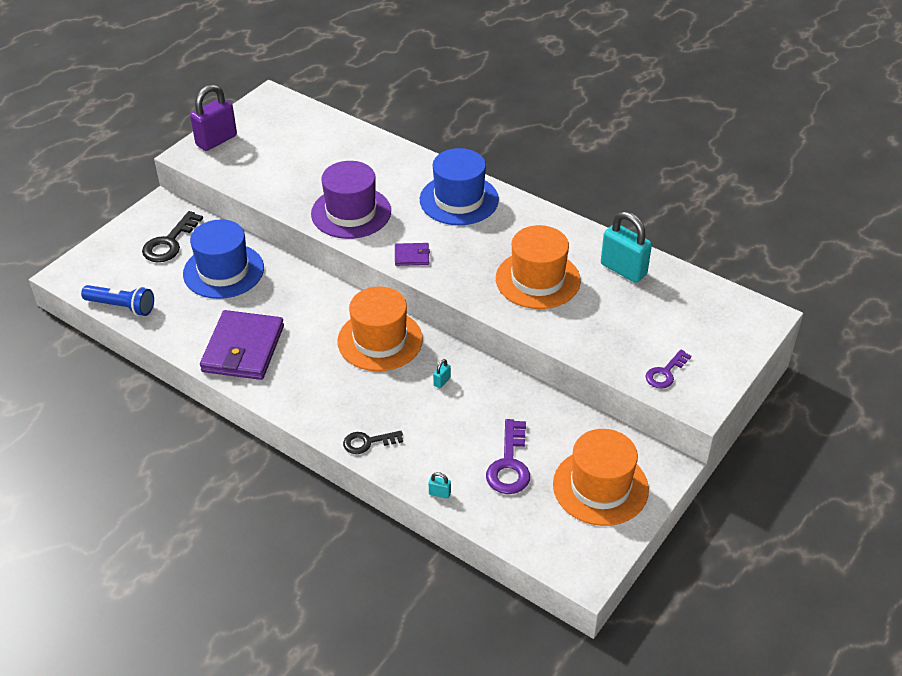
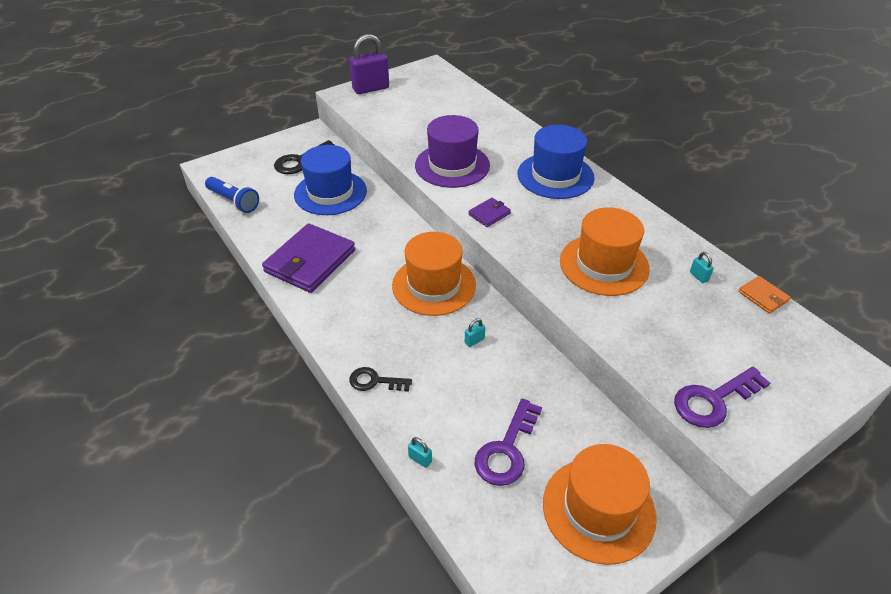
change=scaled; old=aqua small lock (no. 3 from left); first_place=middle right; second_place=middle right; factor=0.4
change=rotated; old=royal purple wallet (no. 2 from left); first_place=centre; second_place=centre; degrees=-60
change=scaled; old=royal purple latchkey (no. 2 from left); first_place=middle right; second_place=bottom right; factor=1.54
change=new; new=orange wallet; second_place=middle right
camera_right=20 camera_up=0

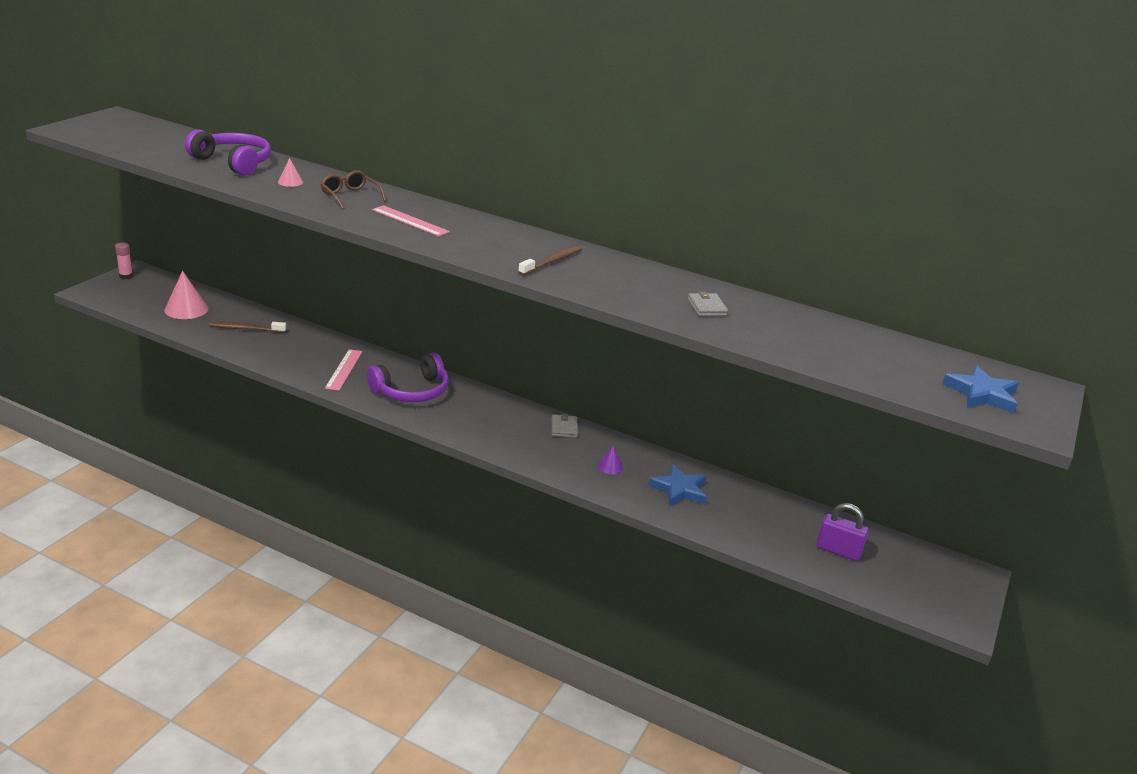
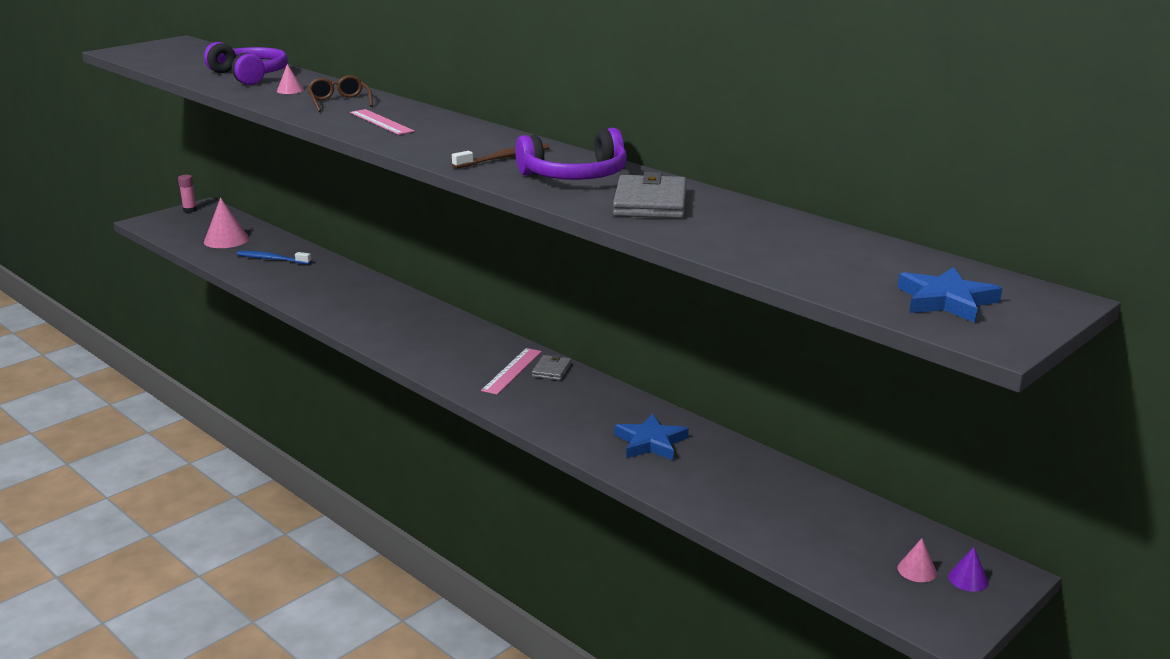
change=scaled; old=gray wallet (no. 2 from left); first_place=centre; second_place=top centre; factor=1.83
change=repainted; old=brown toothbrush (no. 1 from left); new=blue toothbrush; first_place=middle left; second_place=middle left
change=shifted; old=rosy straightedge (no. 1 from left in the first image); new=rosy straightedge (no. 2 from left); first_place=middle left; second_place=centre
change=shifted; old=royal purple headset (no. 2 from left); first_place=centre; second_place=top centre
change=shifted; old=royal purple cone shape; first_place=centre; second_place=bottom right
change=gone; old=royal purple small lock; first_place=bottom right
change=new; new=rosy cone shape (no. 3 from left); second_place=bottom right
camera_right=20 camera_up=-5

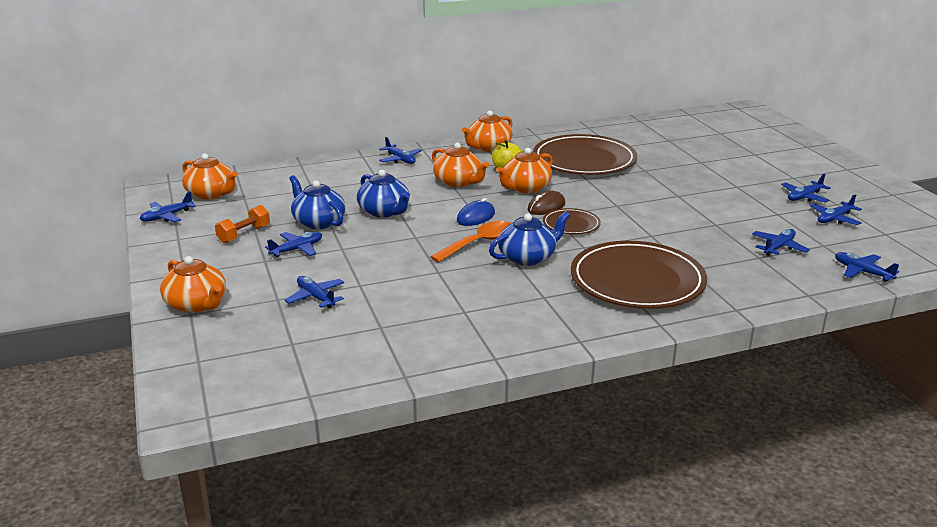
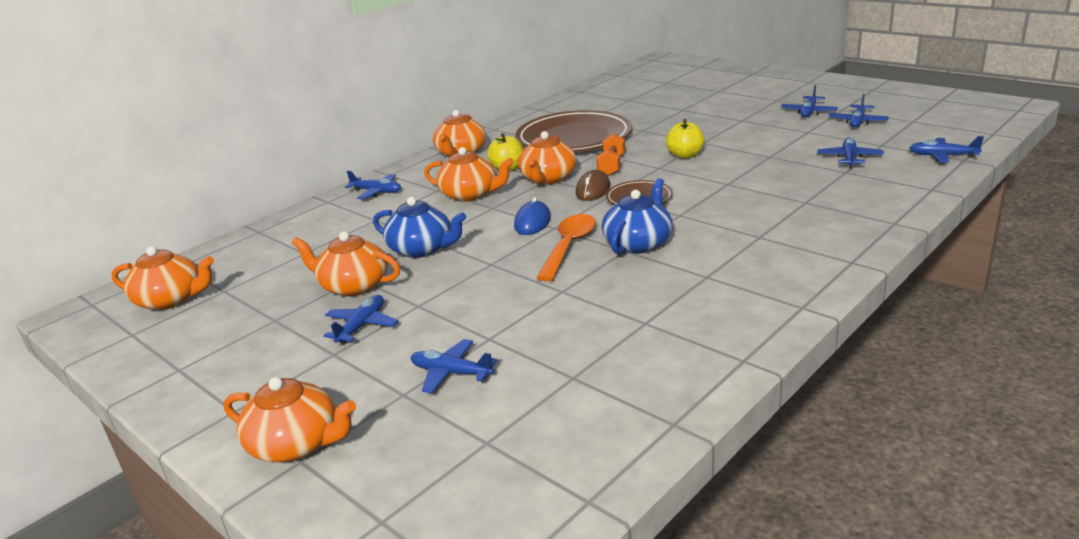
change=repainted; old=blue china teapot (no. 1 from left); new=orange china teapot (no. 3 from left); first_place=centre; second_place=middle left
change=gone; old=blue plane (no. 1 from left); first_place=middle left
change=shifted; old=orange hand weight; first_place=middle left; second_place=top centre
change=gone; old=brown flat dish (no. 3 from left); first_place=middle right
change=new; new=golden toy apple (no. 2 from left); second_place=top centre
camera_right=-25 camera_up=0

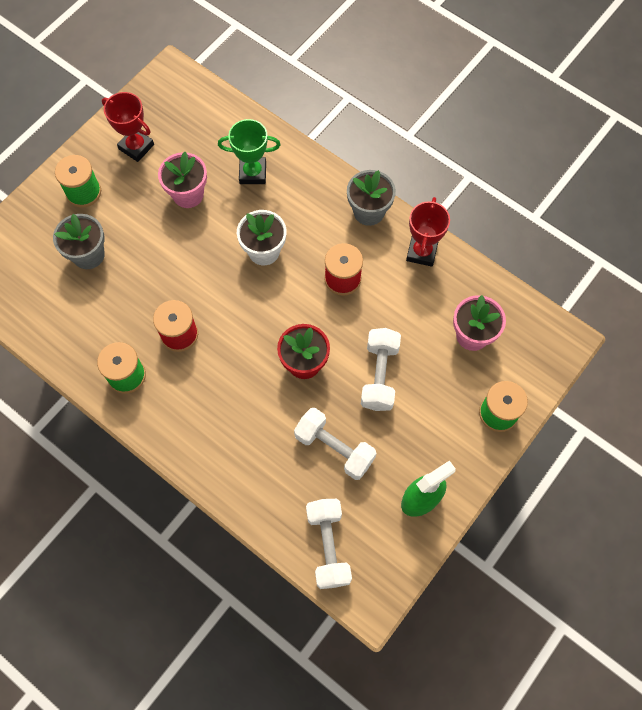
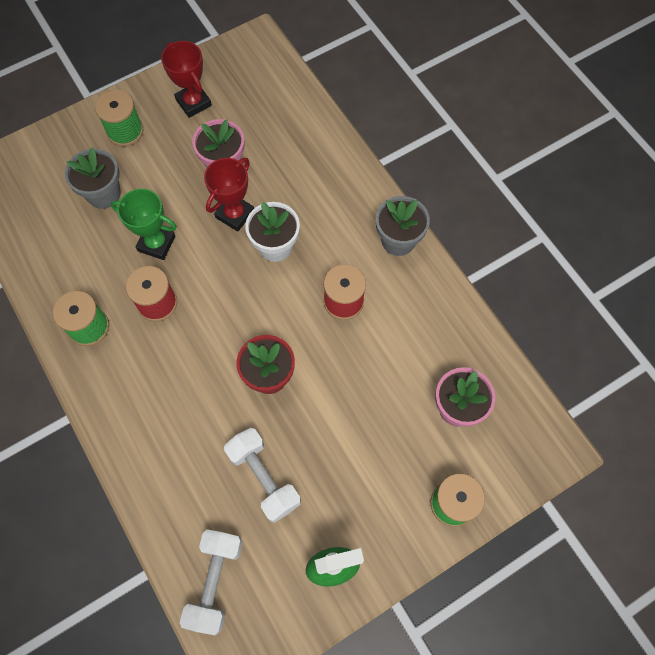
change=shifted; old=green award cup; first_place=top centre; second_place=middle left
change=shifted; old=crimson award cup (no. 2 from left); first_place=top right; second_place=top centre
change=gone; old=snow-white hand weight (no. 3 from left); first_place=centre
camera_right=20 camera_up=0

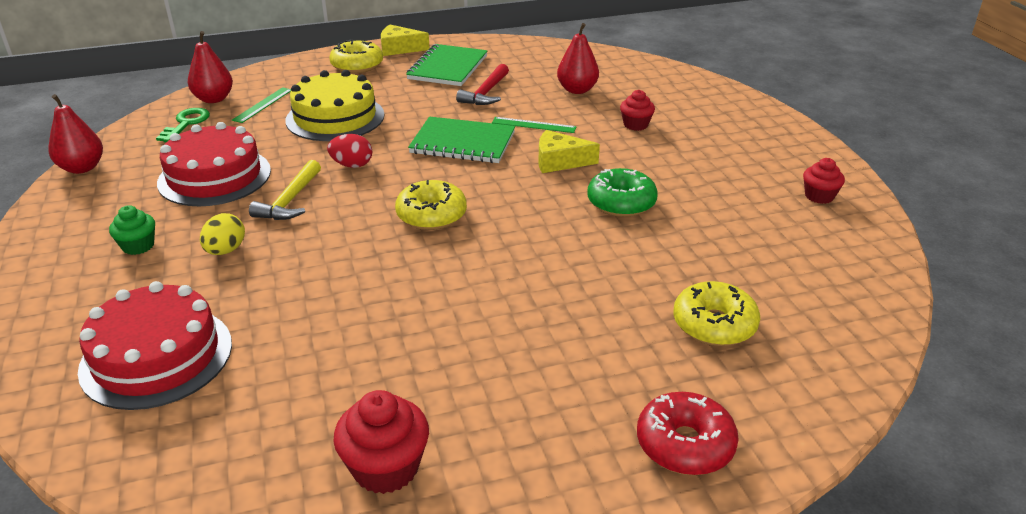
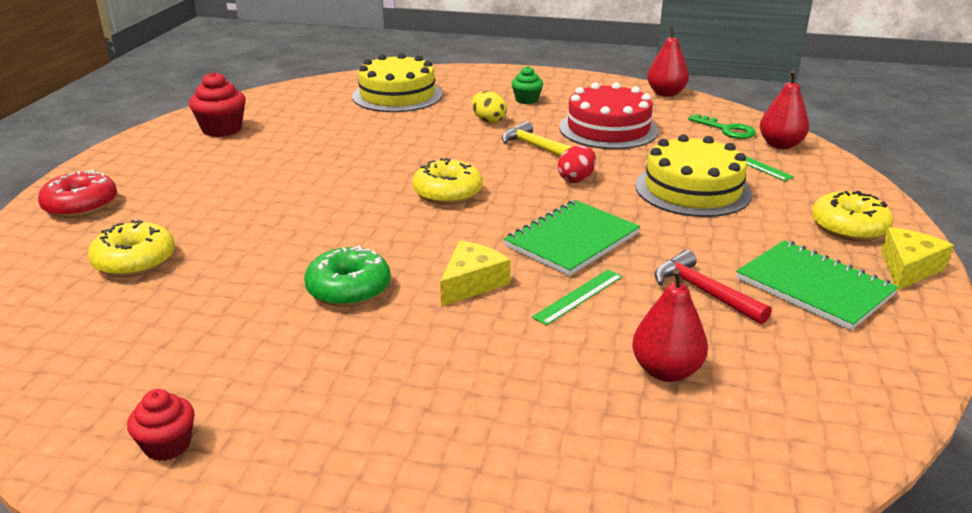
change=gone; old=crimson cupcake (no. 2 from left); first_place=top centre
change=repainted; old=crimson gateau (no. 1 from left); new=golden gateau (no. 1 from left); first_place=bottom left; second_place=top centre
camera_right=120 camera_up=-5

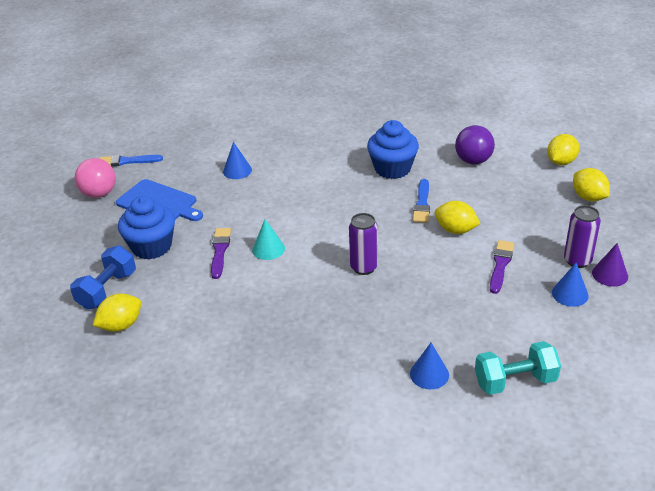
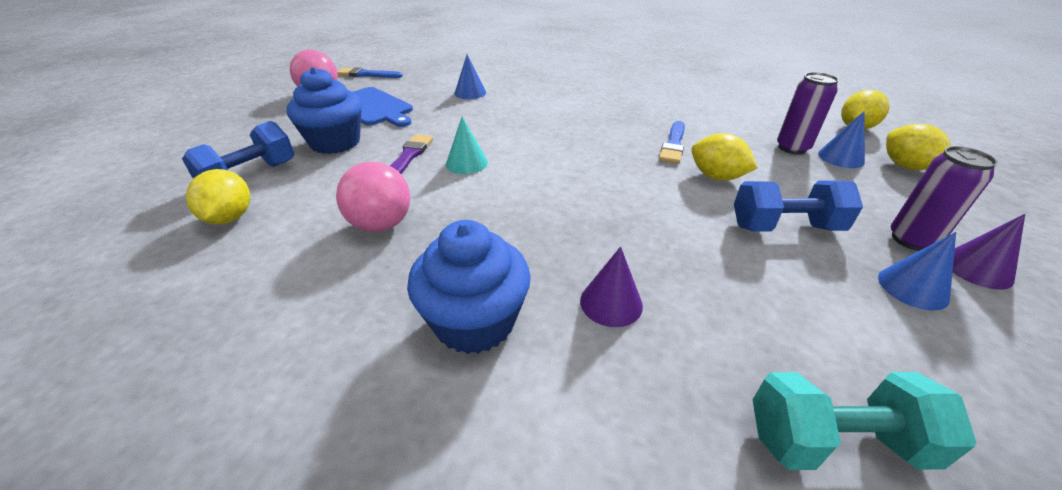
change=shifted; old=blue cupcake (no. 2 from left); first_place=top centre; second_place=centre
change=gone; old=royal purple ball; first_place=top right
change=shifted; old=royal purple soda can (no. 1 from left); first_place=centre; second_place=top right
change=swapped; old=royal purple paintbrush (no. 2 from left); new=blue hand weight (no. 2 from left); first_place=middle right; second_place=middle right
change=rotated; old=golden lemon (no. 1 from left); first_place=middle left; second_place=middle left; degrees=-75
change=shifted; old=blue cone shape (no. 2 from left); first_place=bottom centre; second_place=top right
change=new; new=rosy ball (no. 2 from left); second_place=centre
change=new; new=royal purple cone shape (no. 1 from left); second_place=centre
camera_right=10 camera_up=0

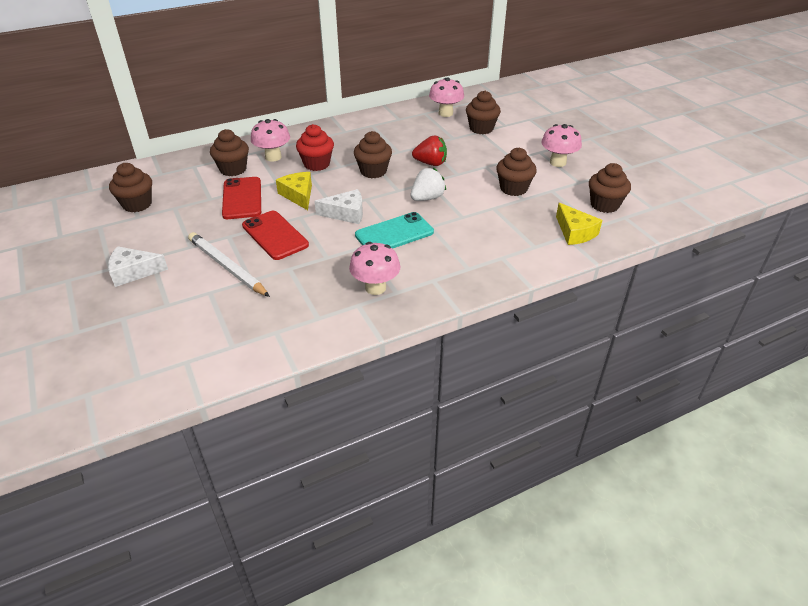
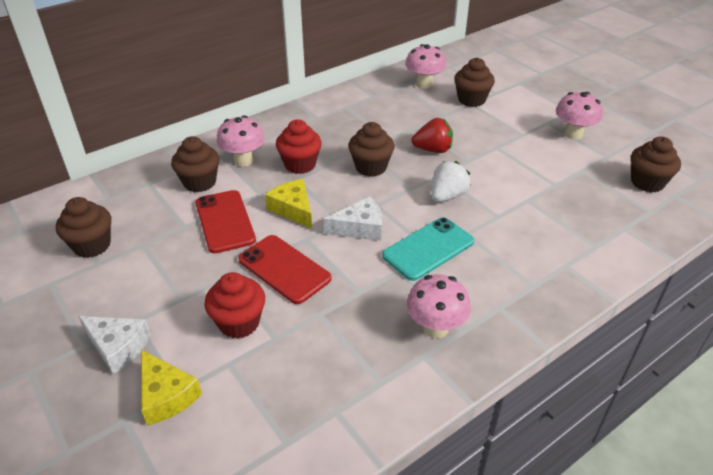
change=gone; old=brown cupcake (no. 5 from left); first_place=top centre
change=shifted; old=golden cheese (no. 2 from left in the first image); new=golden cheese (no. 1 from left); first_place=middle right; second_place=bottom left
change=swapped; old=snow-white wooden pencil; new=crimson cupcake (no. 1 from left); first_place=middle left; second_place=middle left
change=rotated; old=snow-white cheese (no. 1 from left); first_place=middle left; second_place=bottom left; degrees=-135
camera_right=-10 camera_up=0

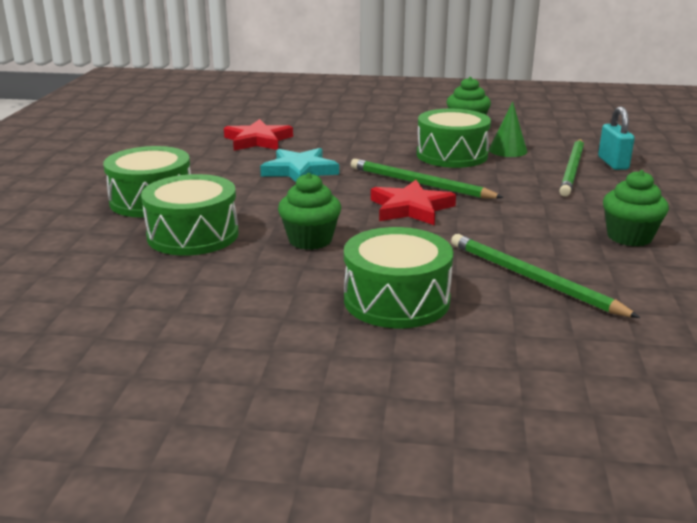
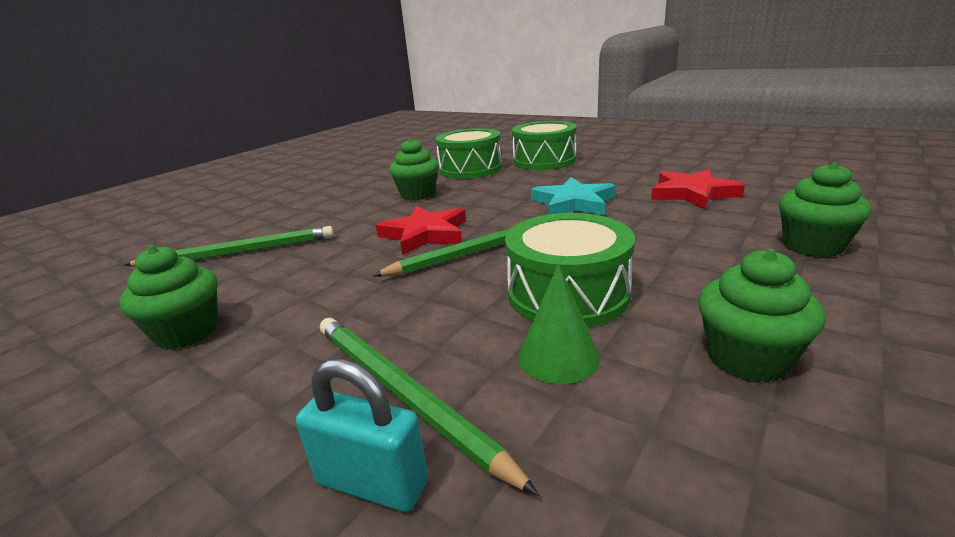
change=gone; old=green snare drum (no. 3 from left); first_place=centre
change=new; new=green cupcake (no. 4 from left); second_place=middle right
camera_right=120 camera_up=0

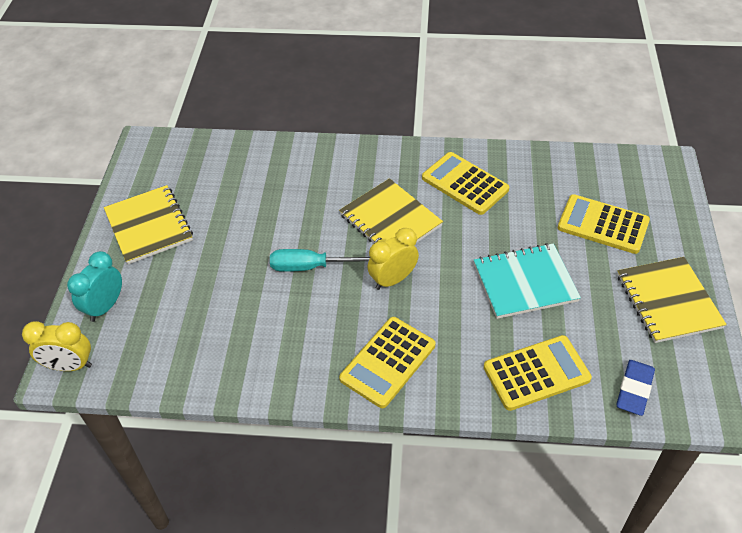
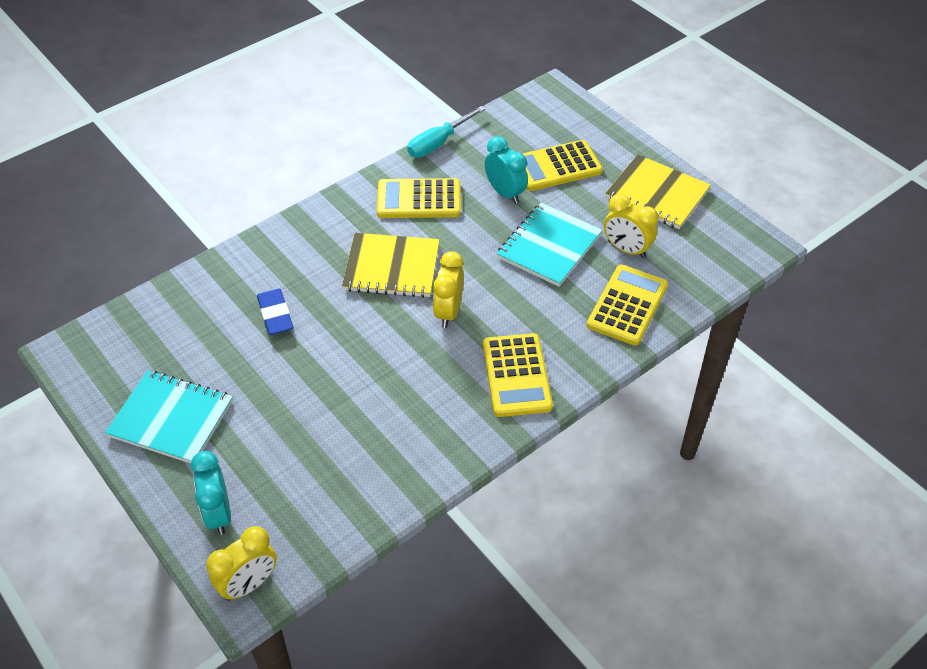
change=repainted; old=golden notebook (no. 1 from left); new=aqua notebook (no. 1 from left); first_place=middle left; second_place=middle left
change=shifted; old=aqua screwdriver; first_place=centre; second_place=top centre
change=shifted; old=blue eraser; first_place=bottom right; second_place=middle left
change=new; new=aqua clock (no. 2 from left); second_place=top centre
change=new; new=golden clock (no. 3 from left); second_place=middle right
camera_right=-45 camera_up=0

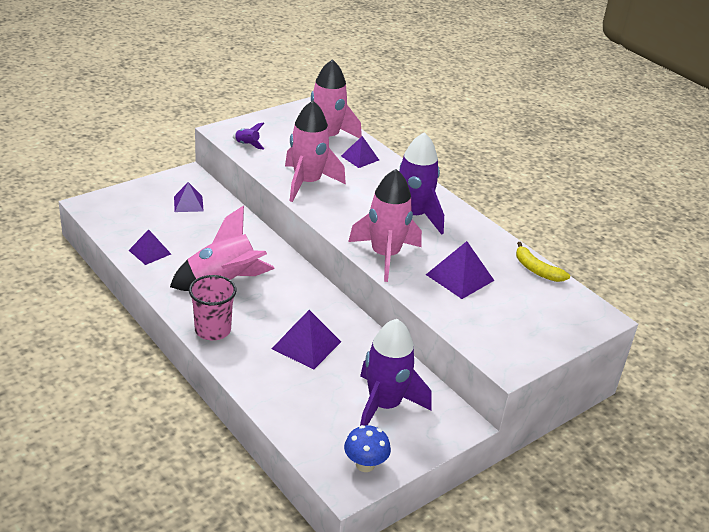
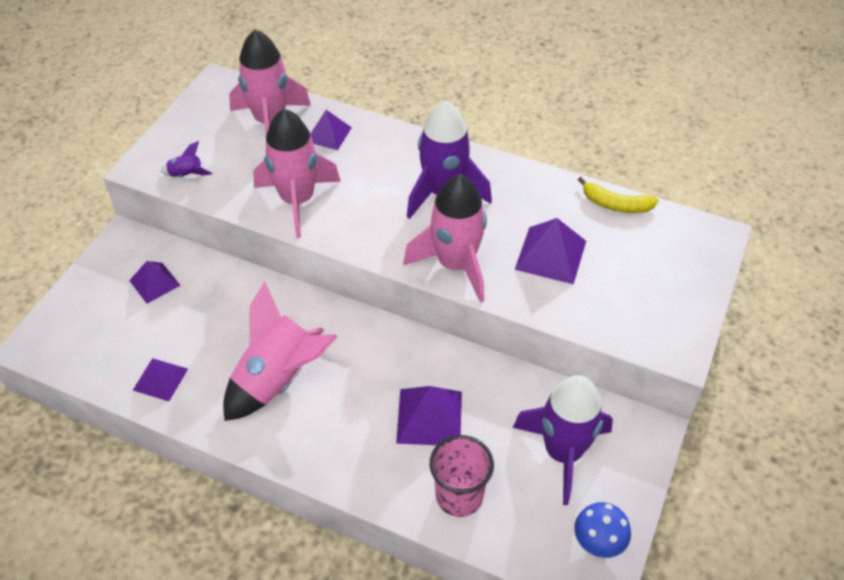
change=shifted; old=rosy tumbler; first_place=middle left; second_place=bottom centre
camera_right=-25 camera_up=15

